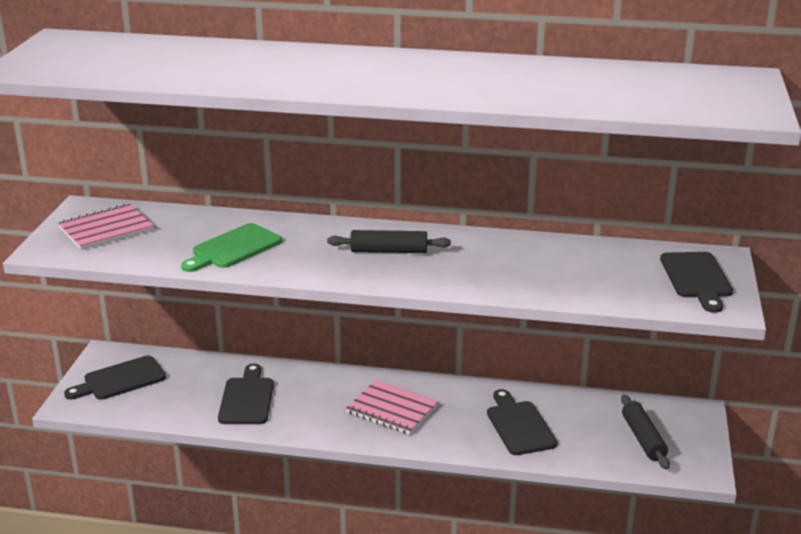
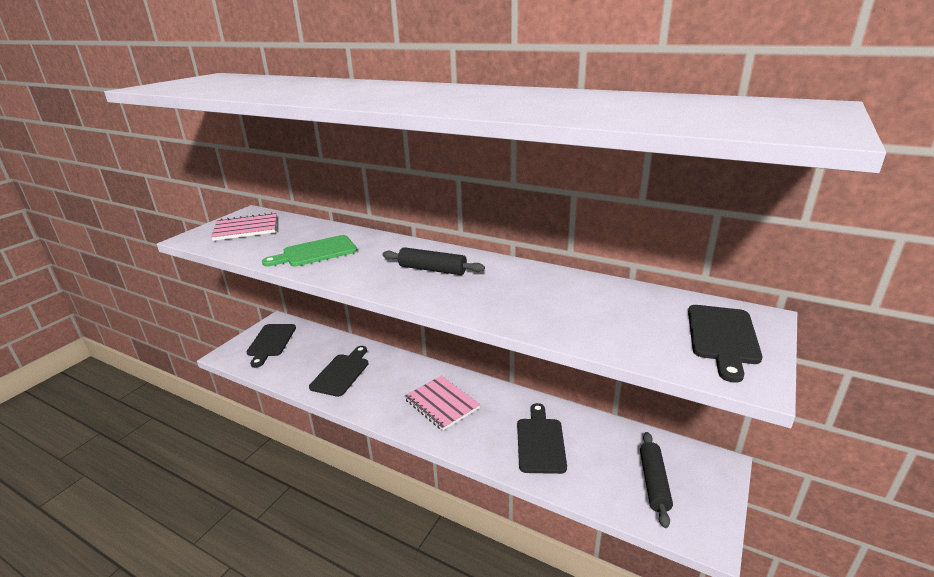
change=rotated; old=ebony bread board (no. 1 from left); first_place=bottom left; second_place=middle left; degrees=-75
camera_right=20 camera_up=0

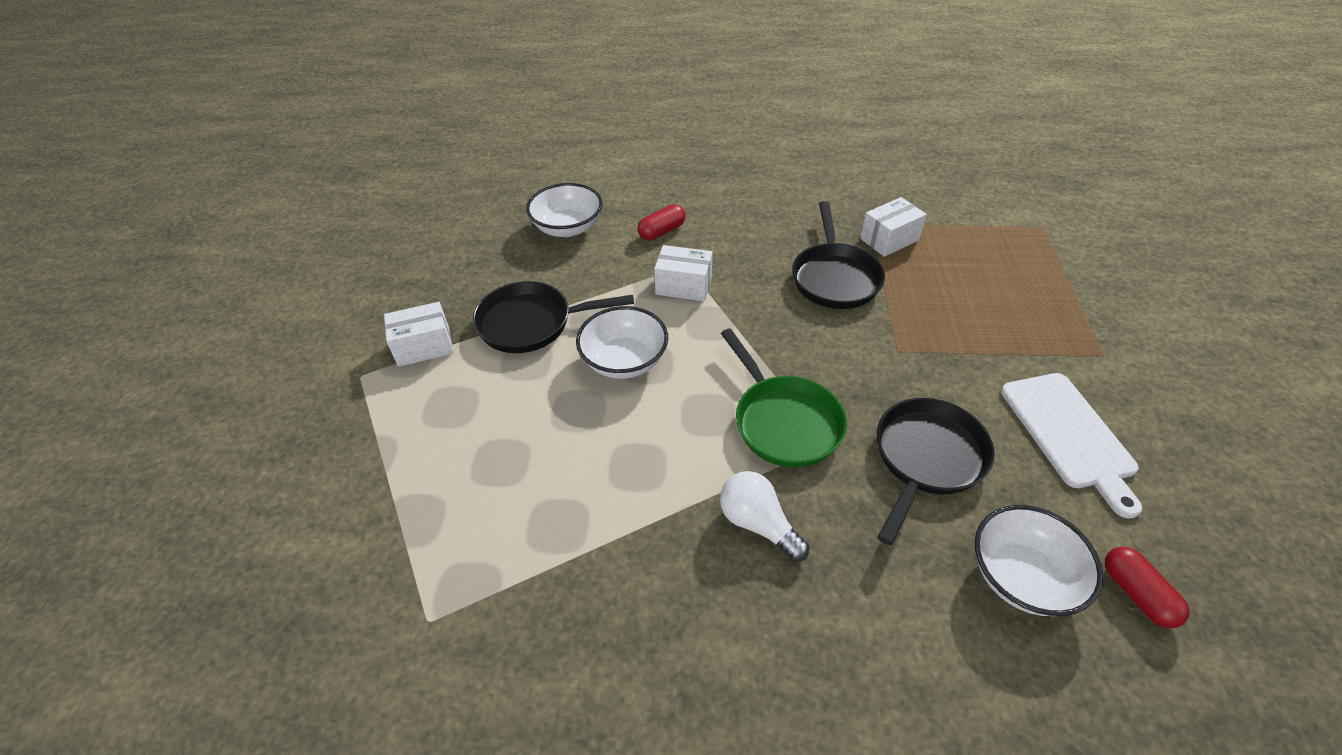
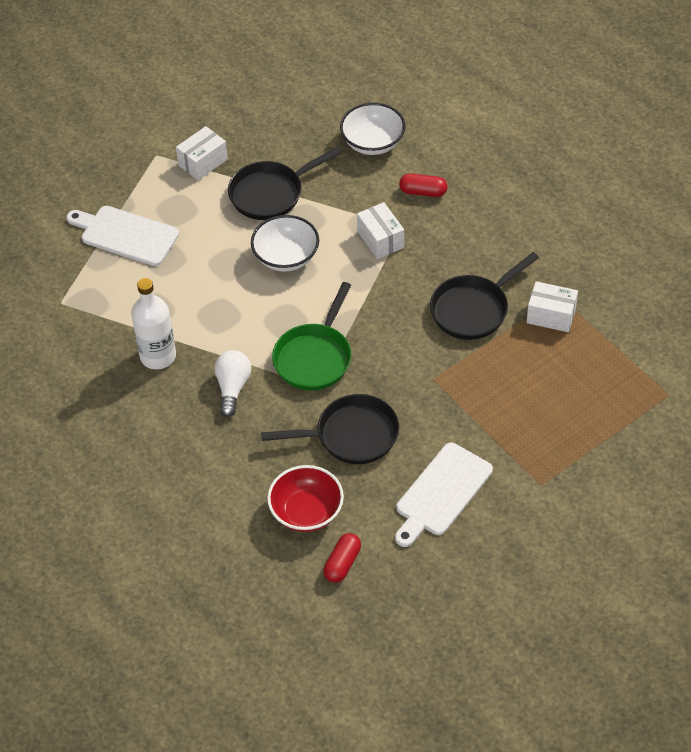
change=rotated; old=ebony pan (no. 1 from left); first_place=centre; second_place=top centre; degrees=-75
change=rotated; old=snow-white parcel (no. 1 from left); first_place=middle left; second_place=top left; degrees=-75
change=repainted; old=snow-white bowl (no. 3 from left); new=crimson bowl; first_place=bottom right; second_place=centre
change=new; new=snow-white bread board (no. 1 from left); second_place=top left
change=new; new=snow-white drink bottle; second_place=middle left
camera_right=50 camera_up=5

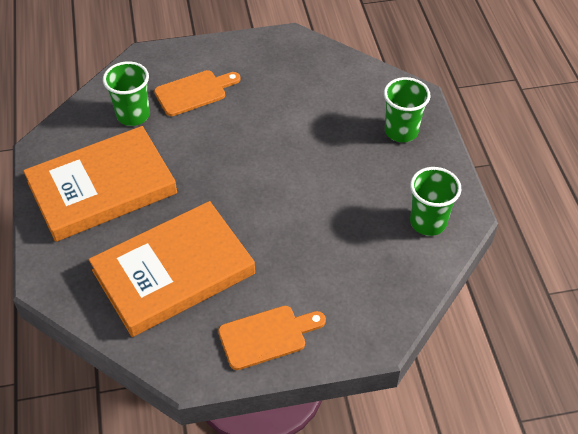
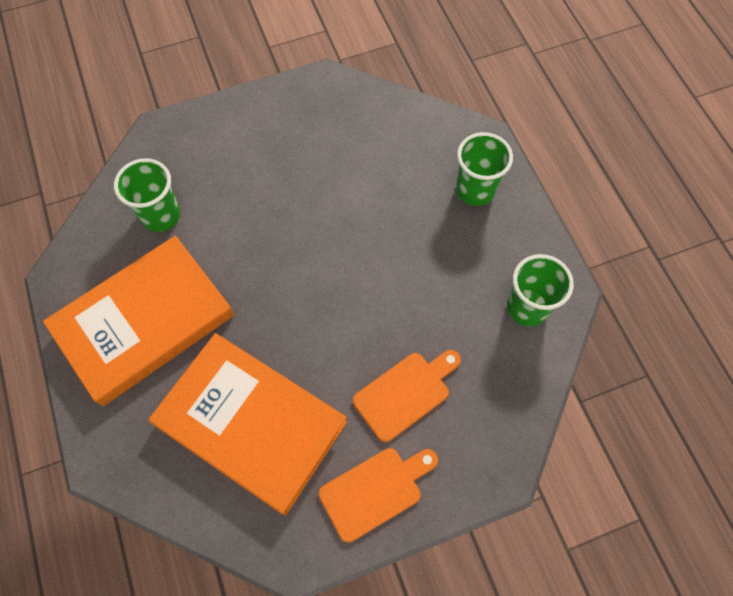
change=shifted; old=orange bread board (no. 1 from left in the first image); new=orange bread board (no. 2 from left); first_place=top centre; second_place=centre
change=rotated; old=orange hardback (no. 2 from left); first_place=middle left; second_place=bottom centre; degrees=75
camera_right=-10 camera_up=15

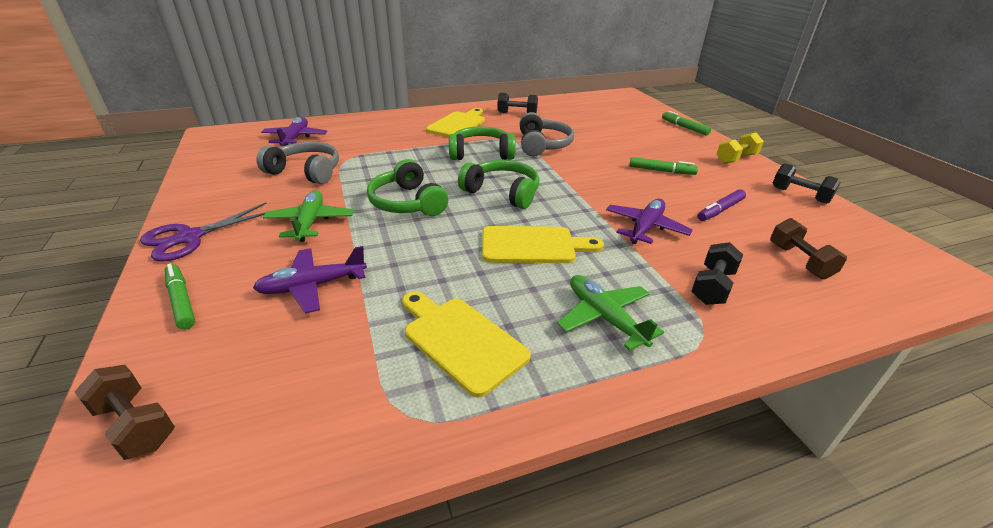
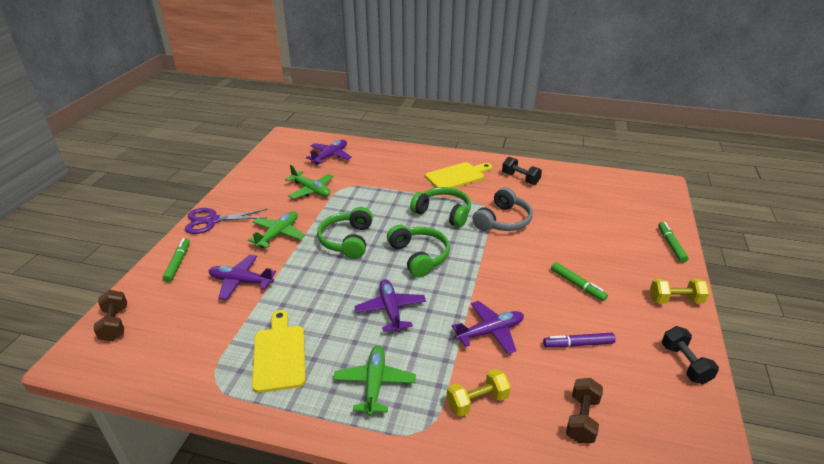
change=swapped; old=gray headset (no. 1 from left); new=green plane (no. 2 from left); first_place=top left; second_place=centre
change=swapped; old=golden bread board (no. 3 from left); new=royal purple plane (no. 3 from left); first_place=centre; second_place=centre
change=repainted; old=ebony hand weight (no. 2 from left); new=golden hand weight (no. 1 from left); first_place=middle right; second_place=bottom centre
camera_right=35 camera_up=0

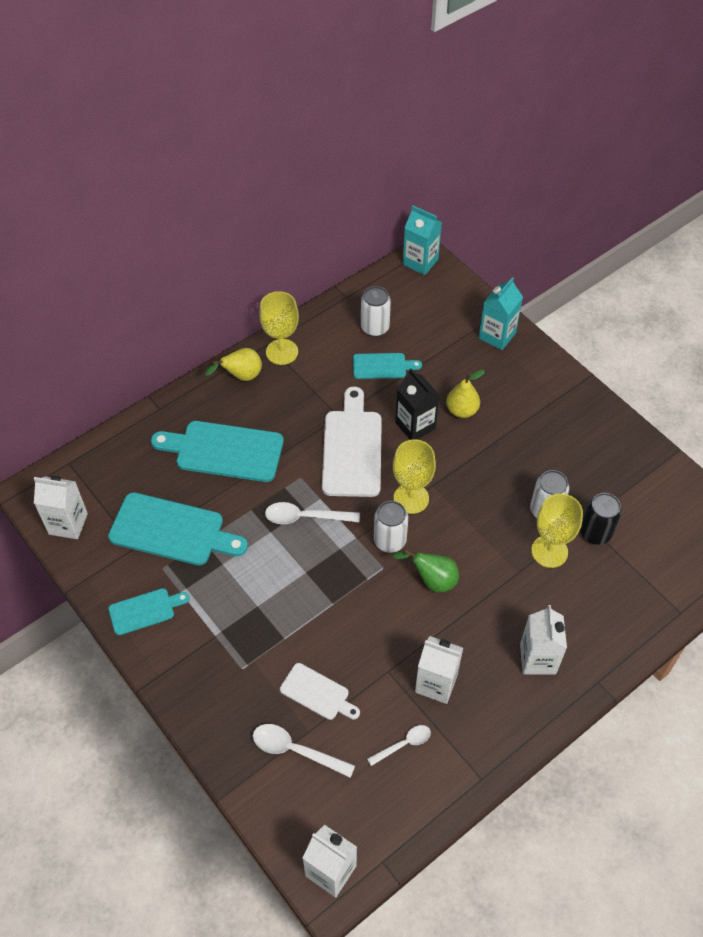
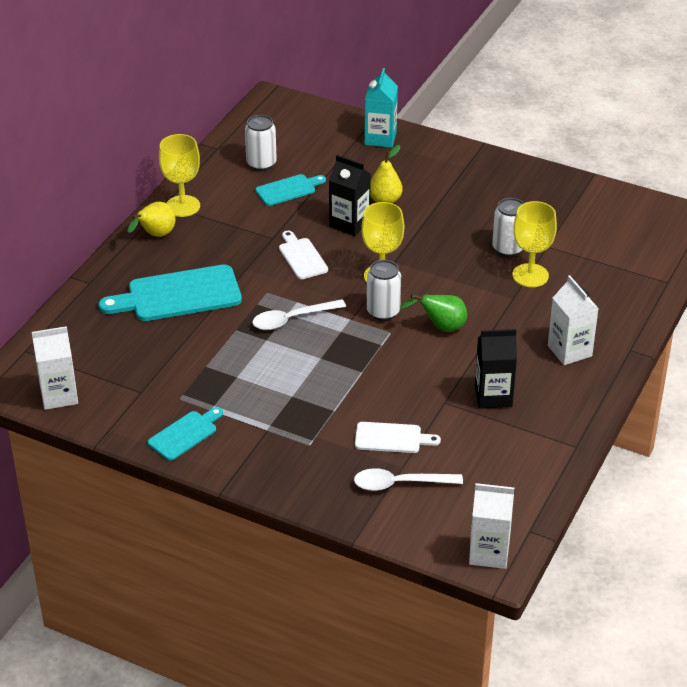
change=gone; old=aqua juice carton (no. 1 from left); first_place=top centre
change=scaled; old=snow-white bread board (no. 2 from left in the first image); first_place=centre; second_place=centre; factor=0.55
change=gone; old=aqua bread board (no. 2 from left); first_place=middle left
change=gone; old=ebony soda can; first_place=middle right
change=repainted; old=snow-white juice carton (no. 3 from left); new=ebony juice carton (no. 2 from left); first_place=bottom centre; second_place=middle right
change=gone; old=snow-white tablespoon (no. 3 from left); first_place=bottom centre
camera_right=-25 camera_up=-15

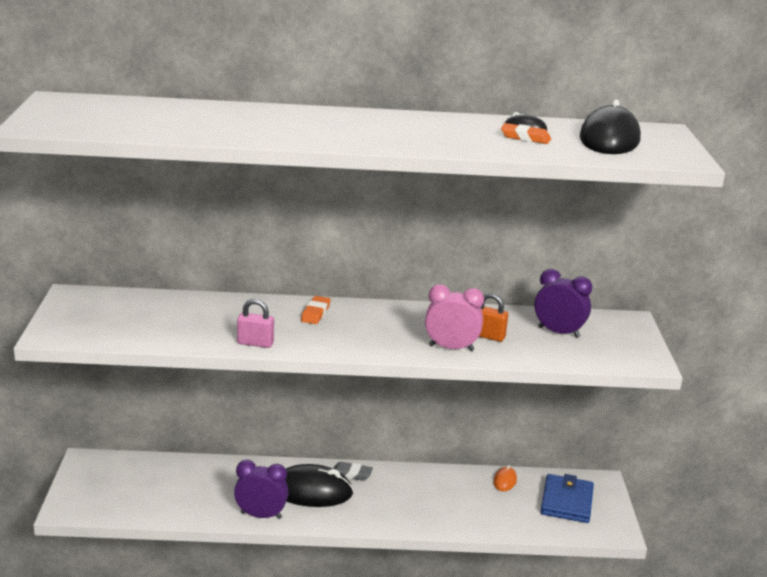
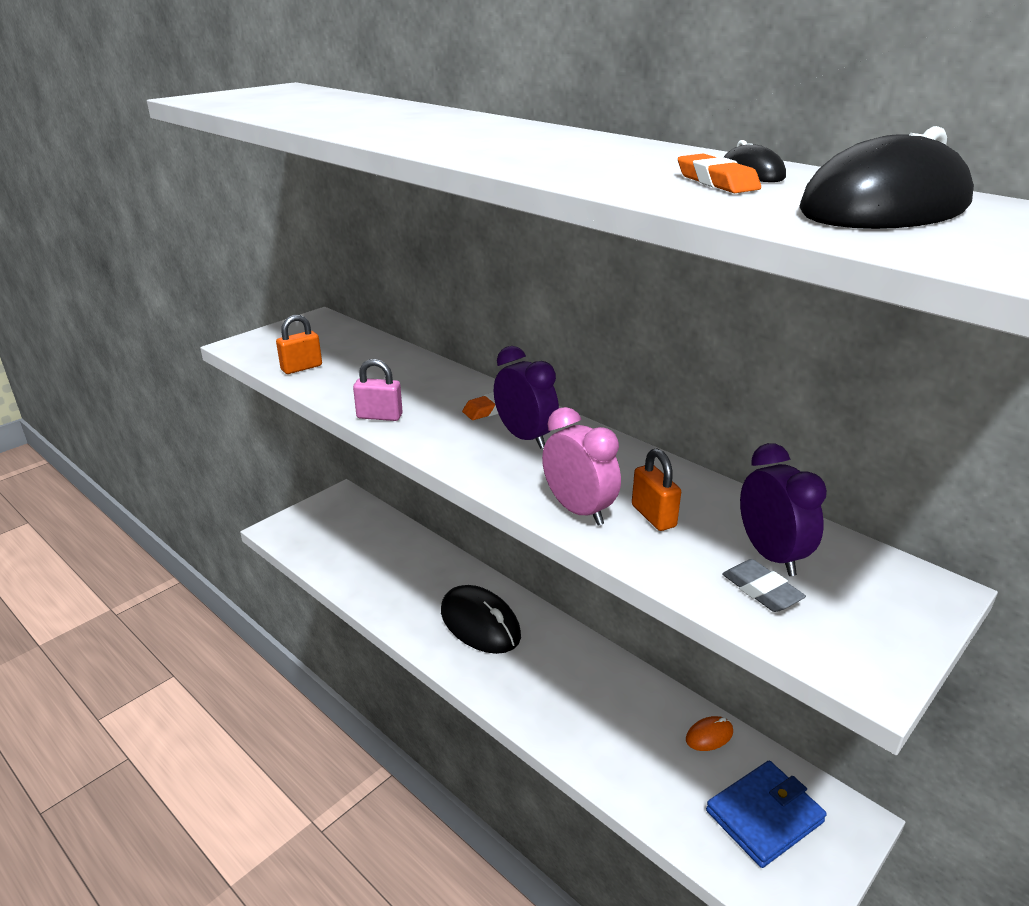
change=rotated; old=rosy small lock; first_place=middle left; second_place=centre; degrees=-45
change=shifted; old=royal purple clock (no. 1 from left); first_place=bottom centre; second_place=centre
change=shifted; old=gray eraser; first_place=bottom centre; second_place=middle right
change=new; new=orange small lock (no. 1 from left); second_place=middle left
camera_right=45 camera_up=5

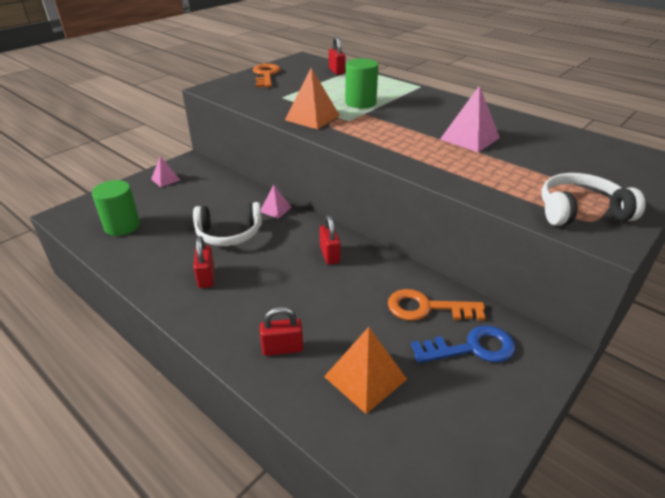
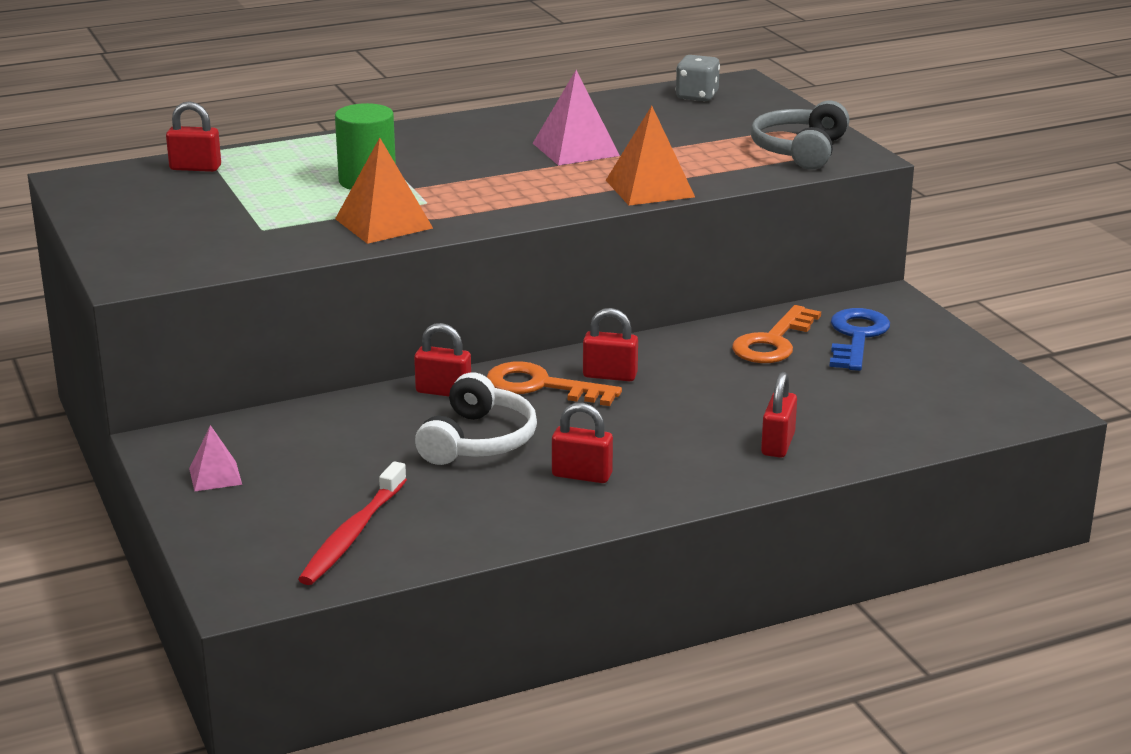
change=shifted; old=orange latchkey (no. 1 from left); first_place=top centre; second_place=centre
change=repainted; old=snow-white headset (no. 2 from left); new=gray headset; first_place=middle right; second_place=top right
change=swapped; old=green cylinder shape (no. 1 from left); new=crimson toothbrush; first_place=middle left; second_place=bottom left
change=swapped; old=rosy solid pyramid (no. 2 from left); new=crimson small lock (no. 2 from left); first_place=centre; second_place=centre
change=shifted; old=orange solid pyramid (no. 2 from left); first_place=bottom centre; second_place=top centre
change=new; new=gray die; second_place=top centre
camera_right=-65 camera_up=-10

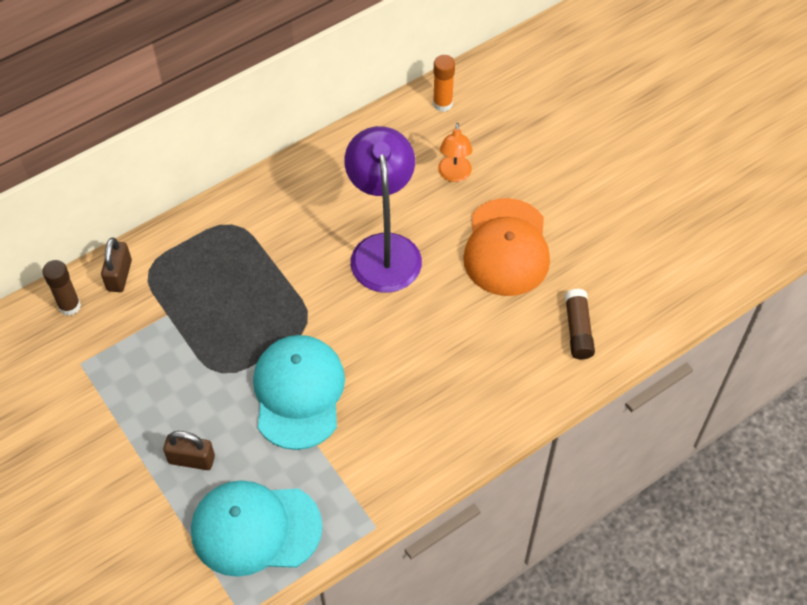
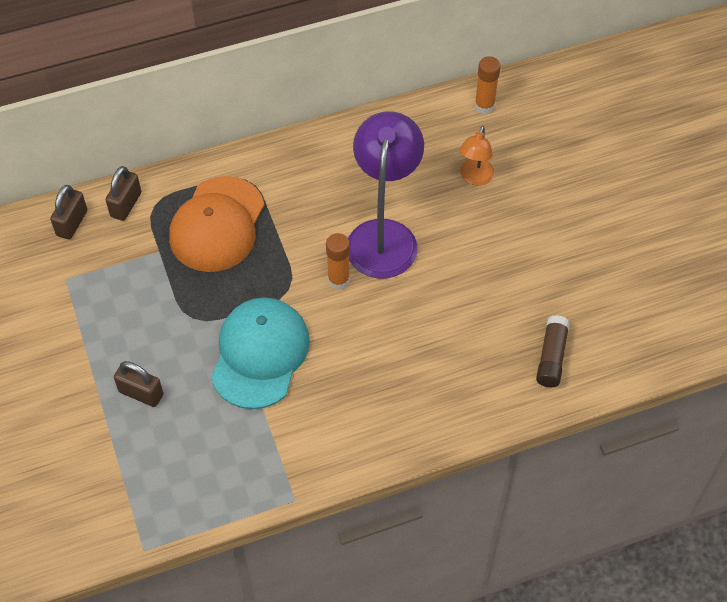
change=shifted; old=orange baseball cap; first_place=centre; second_place=middle left
change=swapped; old=brown glue (no. 1 from left); new=brown small lock (no. 1 from left); first_place=middle left; second_place=middle left
change=gone; old=aqua baseball cap (no. 1 from left); first_place=bottom left
change=new; new=orange glue (no. 1 from left); second_place=centre
camera_right=15 camera_up=0

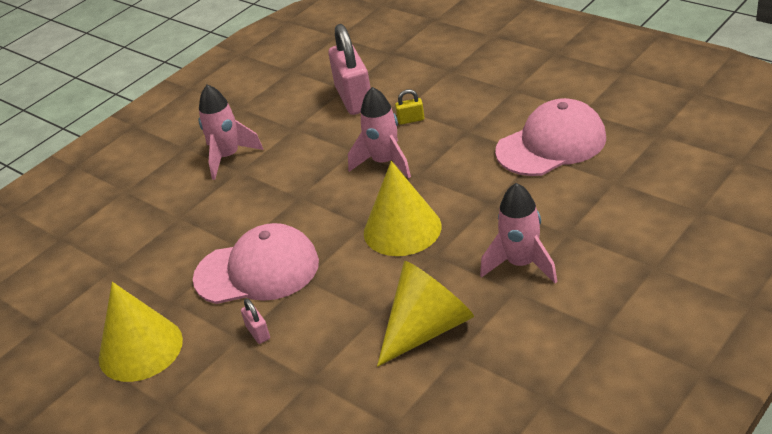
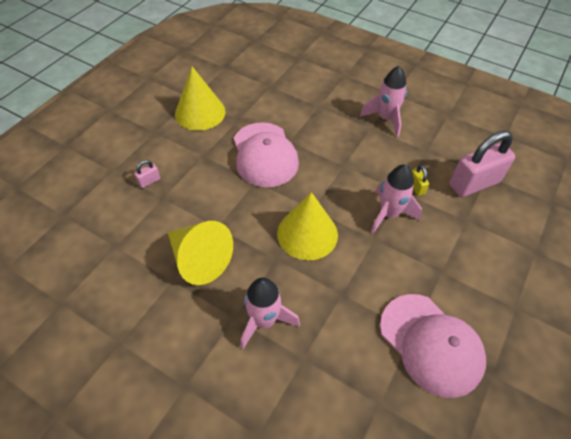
change=shifted; old=golden small lock; first_place=top centre; second_place=middle right
change=shifted; old=rosy small lock (no. 1 from left); first_place=bottom left; second_place=middle left
camera_right=75 camera_up=15

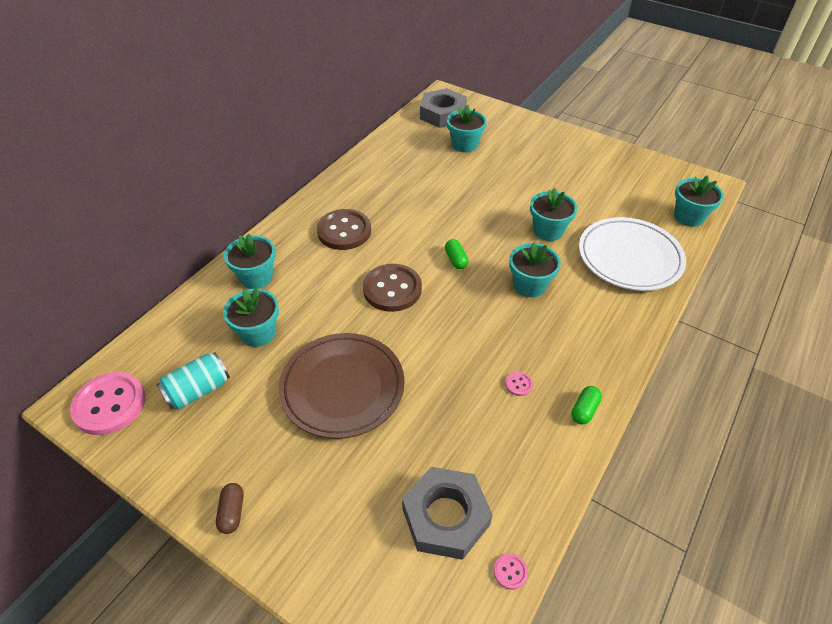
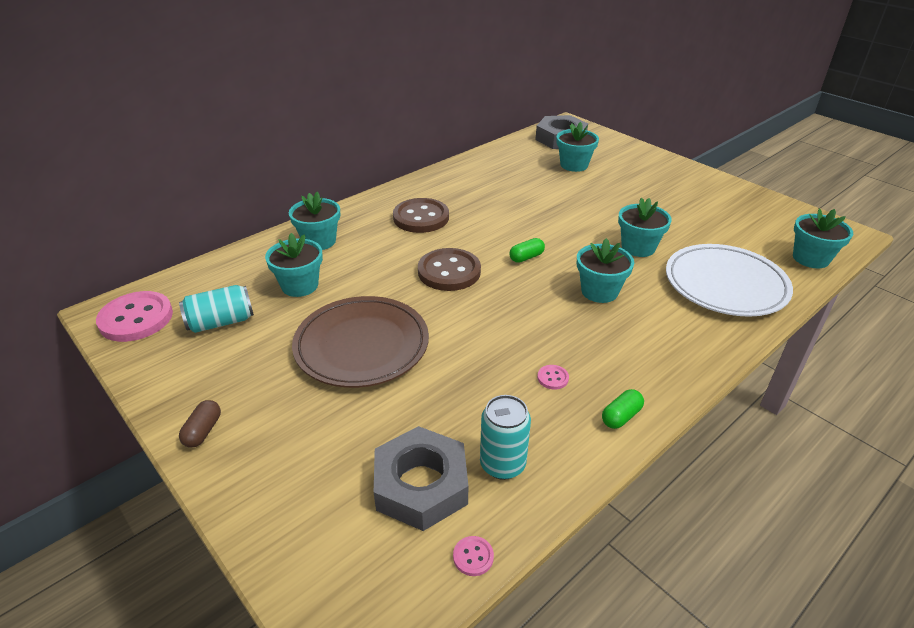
change=rotated; old=green pill shape (no. 1 from left); first_place=centre; second_place=centre; degrees=60
change=new; new=aqua soda can (no. 2 from left); second_place=bottom centre
camera_right=15 camera_up=-10

